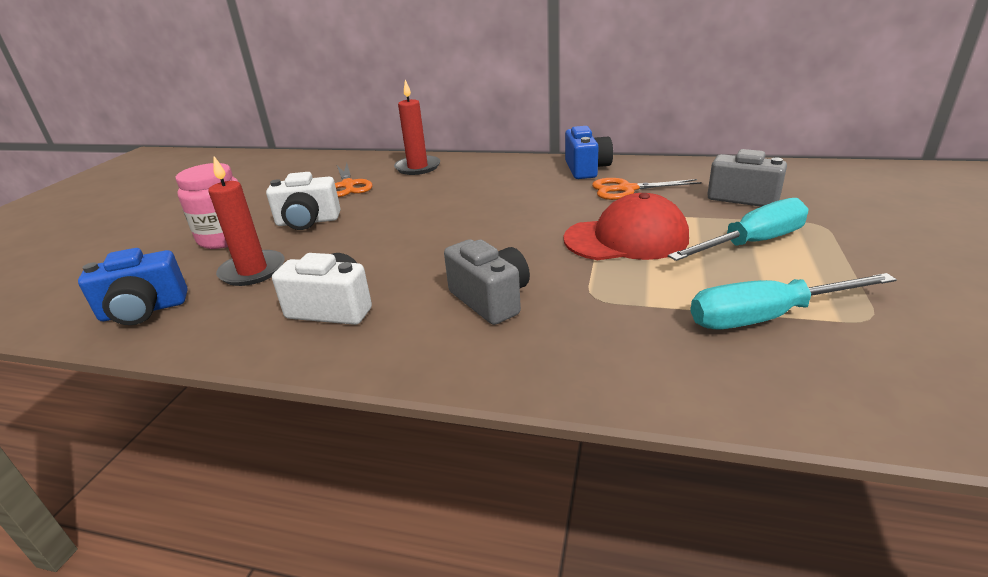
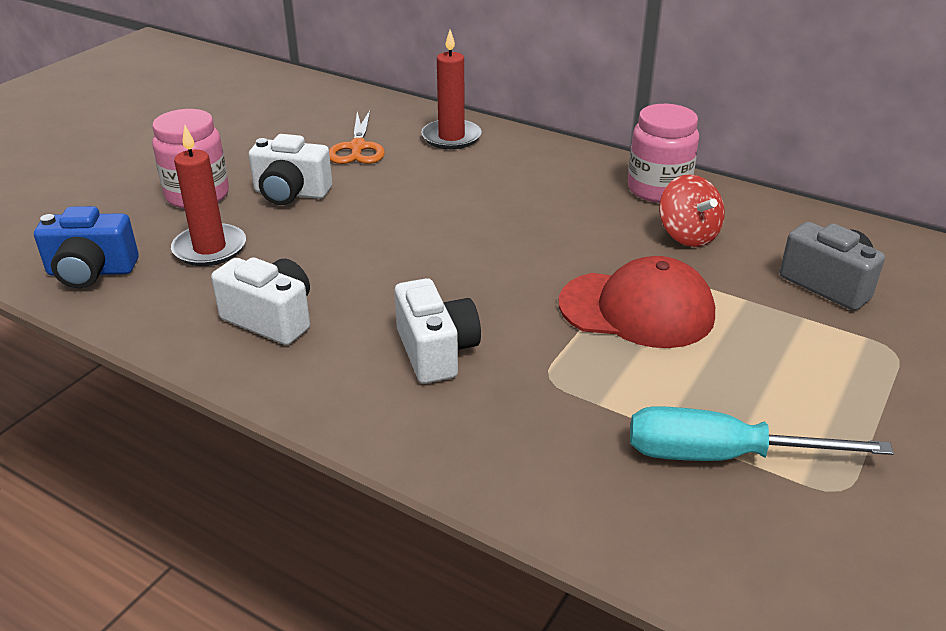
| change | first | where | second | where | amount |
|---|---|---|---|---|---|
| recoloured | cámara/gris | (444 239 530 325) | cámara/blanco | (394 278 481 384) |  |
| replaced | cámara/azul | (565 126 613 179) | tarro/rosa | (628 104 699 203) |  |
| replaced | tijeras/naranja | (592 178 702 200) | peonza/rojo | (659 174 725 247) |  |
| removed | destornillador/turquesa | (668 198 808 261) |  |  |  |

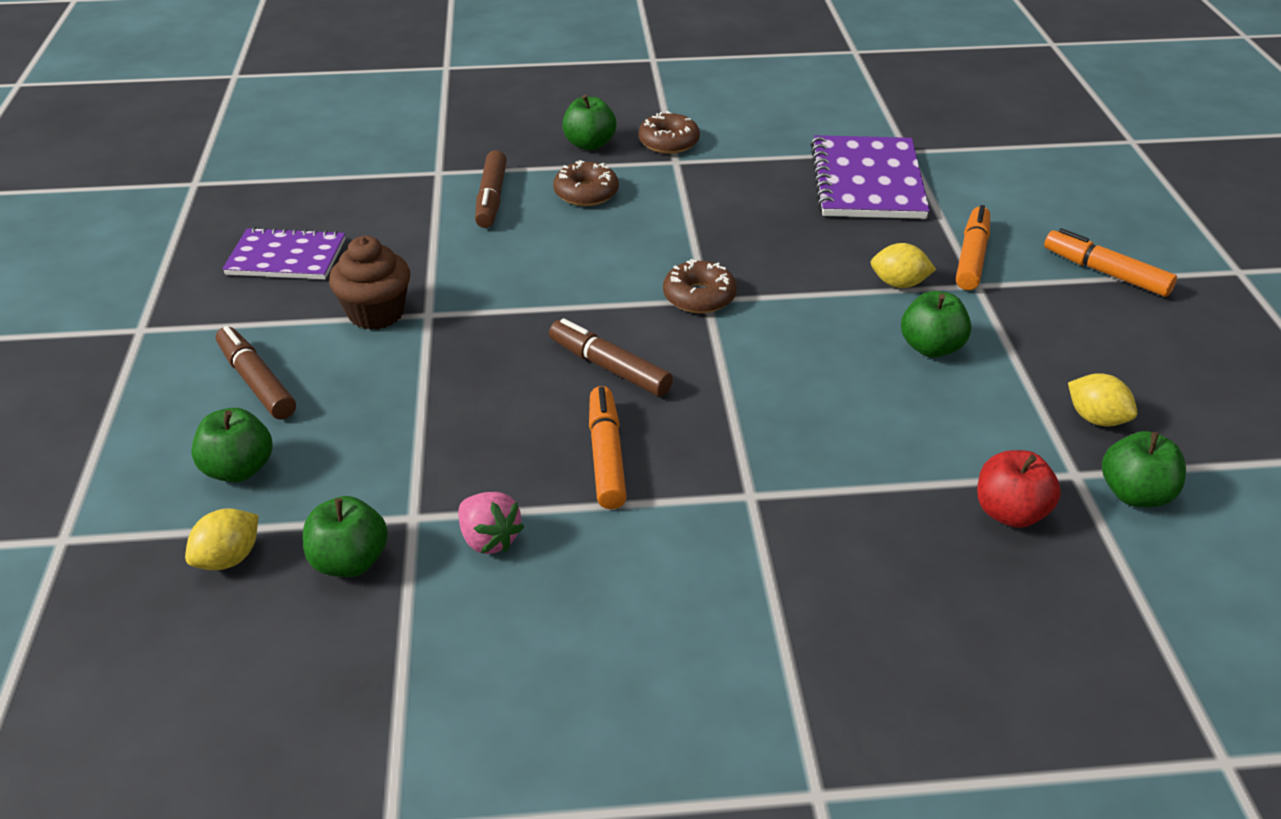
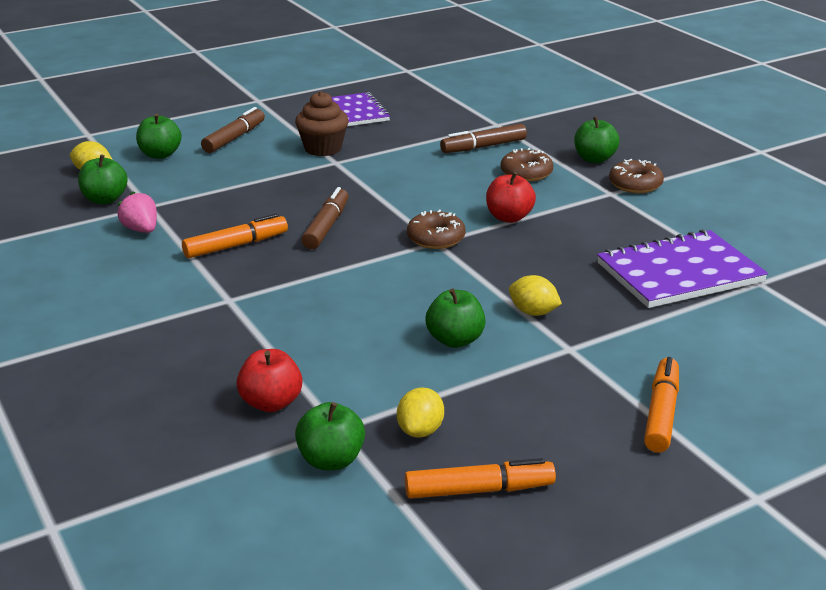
| change | first | where | second | where | amount |
|---|---|---|---|---|---|
| turned | fresa/rosa | (458 492 524 554) |  | (118 192 157 233) | 120 degrees clockwise |
| turned | limón/amarillo | (871 243 936 288) |  | (509 275 562 316) | 45 degrees counterclockwise |
| moved | rotulador/naranja | (956 205 990 290) |  | (405 458 556 499) |  |
| added |  |  | manzana/rojo | (486 172 536 223) |  |

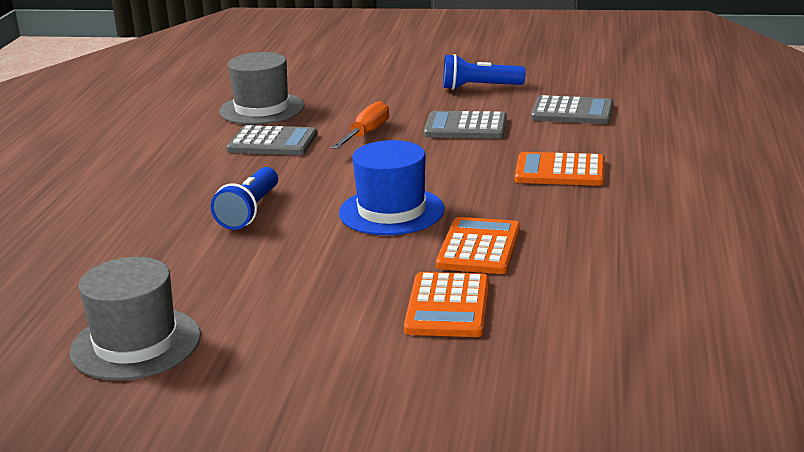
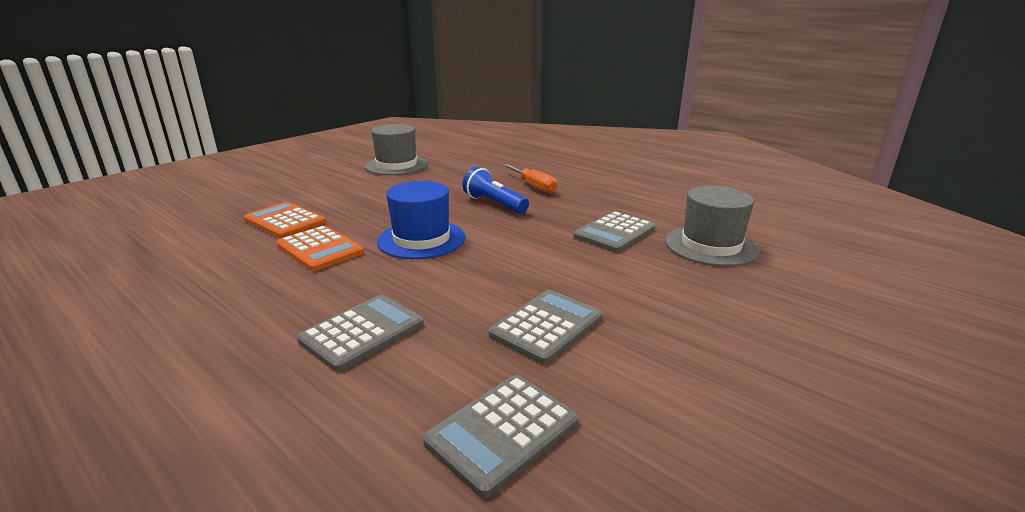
| change | first | where | second | where | amount |
|---|---|---|---|---|---|
| moved | destornillador/naranja | (331 101 389 149) |  | (503 164 557 193) |  |
| removed | lámpara de mano/azul | (443 54 525 90) |  |  |  |
| recoloured | calculadora/naranja | (515 152 605 186) | calculadora/gris | (297 295 424 372) |  |

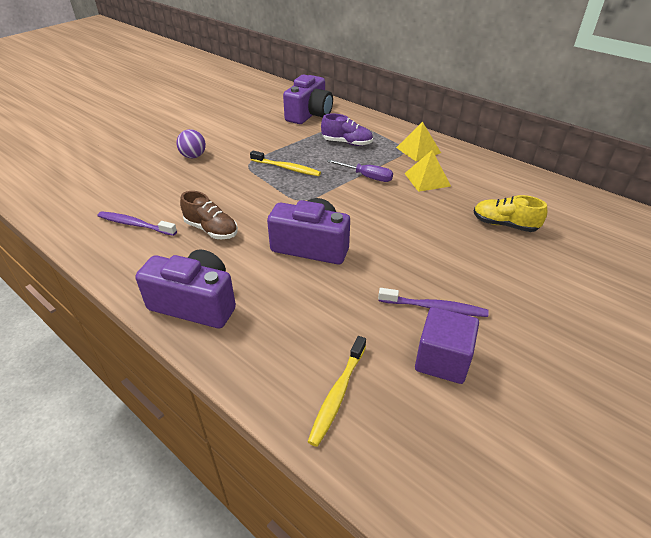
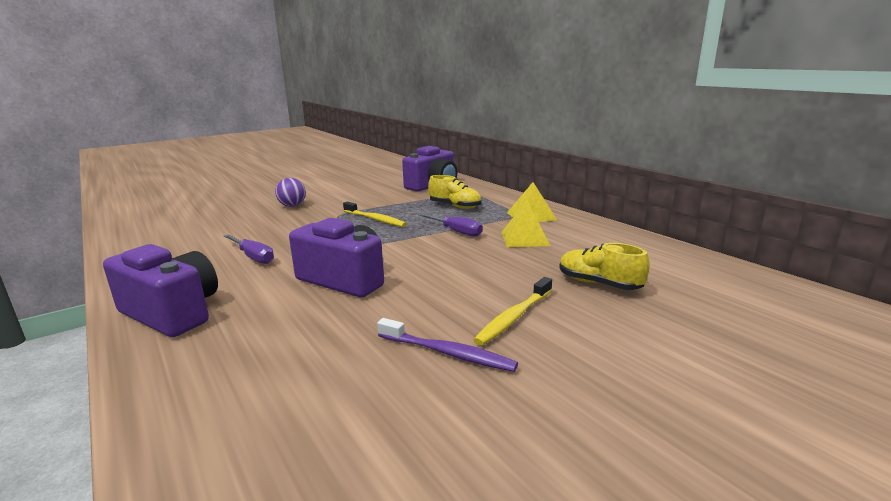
| change | first | where | second | where | amount |
|---|---|---|---|---|---|
| removed | cepillo de dientes/morado | (98 211 177 236) |  |  |  |
| replaced | zapato/marrón | (180 191 238 239) | destornillador/morado | (224 234 274 264) |  |
| moved | cepillo de dientes/amarillo | (308 336 366 447) |  | (473 277 552 346) |  |
| recoloured | zapato/morado | (321 114 373 146) | zapato/amarillo | (428 175 482 209) |  |
| removed | cubo/morado | (415 307 479 384) |  |  |  |

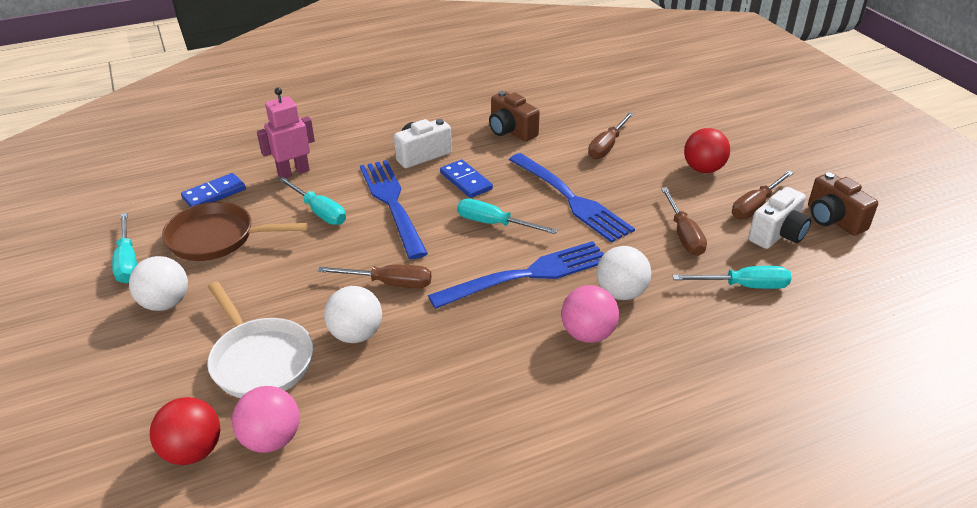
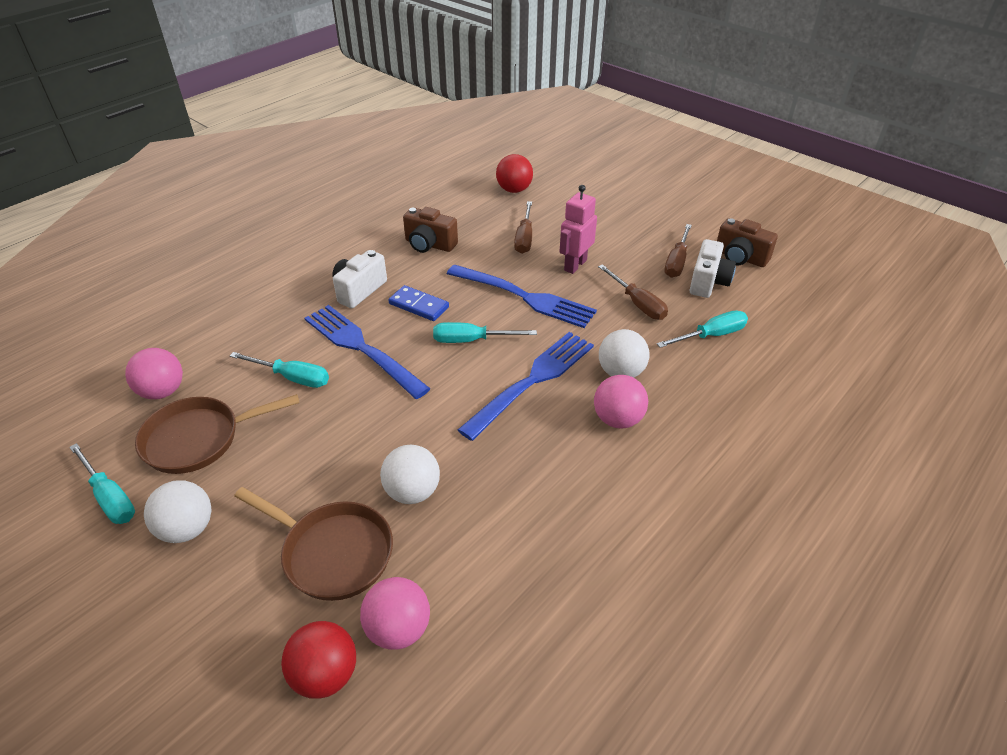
| change | first | where | second | where | amount |
|---|---|---|---|---|---|
| replaced | ficha de dominó/azul | (181 173 246 207) | pelota/rosa | (125 348 183 399) |  |
| recoloured | sartén/blanco | (207 281 313 398) | sartén/marrón | (234 487 393 601) |  |
| moved | robot/rosa | (257 88 315 178) |  | (559 185 597 274) |  |
| removed | destornillador/marrón | (318 265 432 288) |  |  |  |
| moved | pelota/rojo | (684 128 730 173) |  | (496 154 533 193) |  |

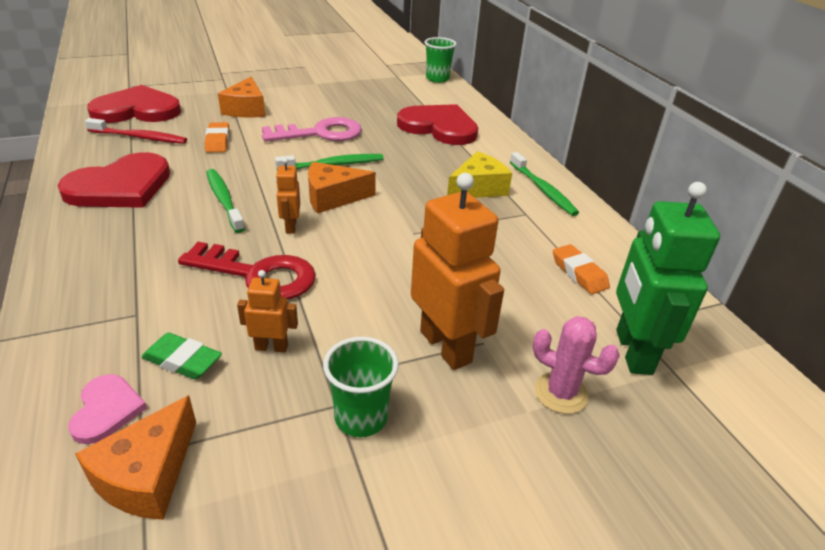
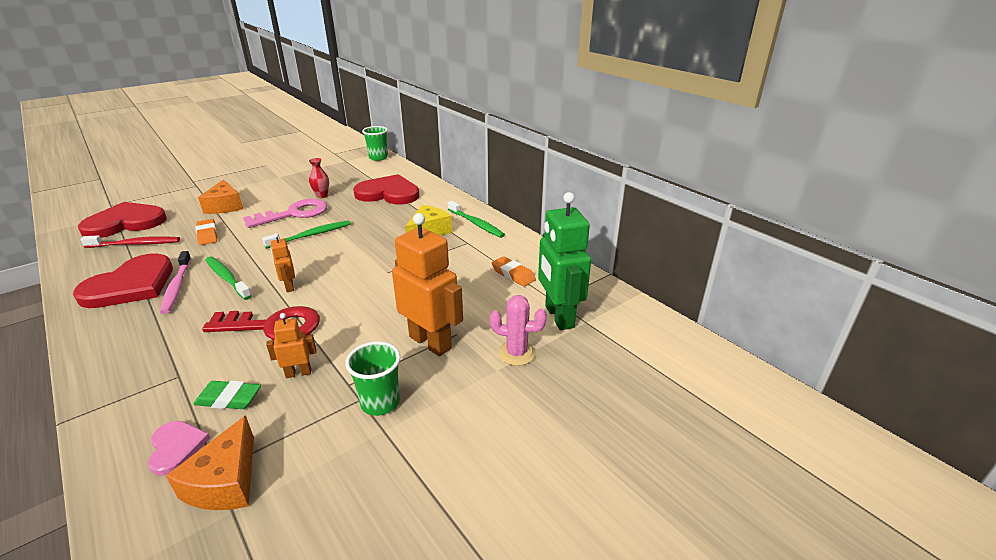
| change | first | where | second | where | amount |
|---|---|---|---|---|---|
| removed | queso/naranja | (308 162 376 214) |  |  |  |
| added |  |  | cepillo de dientes/rosa | (160 251 192 314) |  |
| added |  |  | florero/rojo | (309 158 329 198) |  |

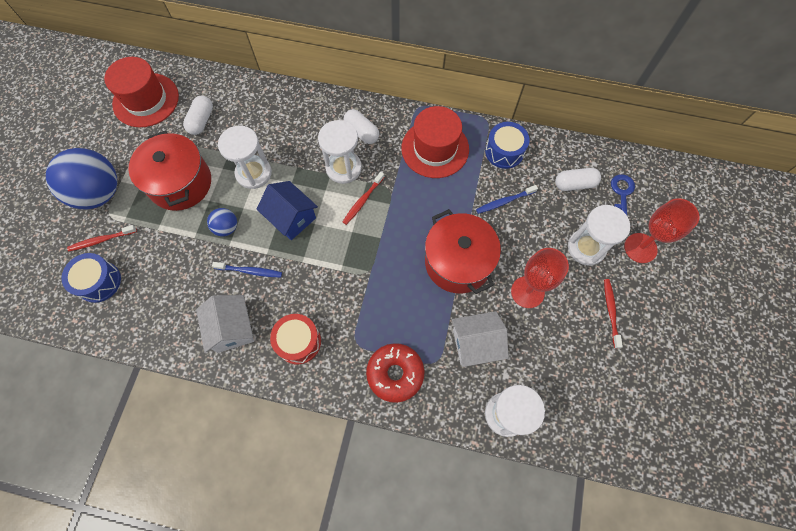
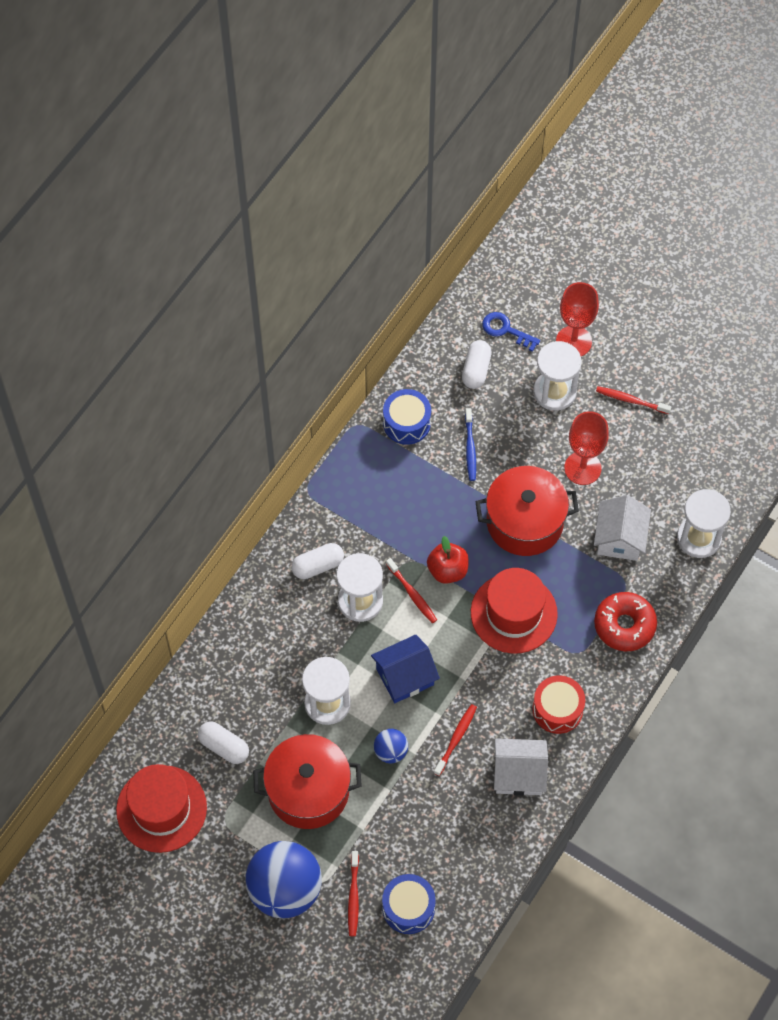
| change | first | where | second | where | amount |
|---|---|---|---|---|---|
| recoloured | cepillo de dientes/azul | (212 262 282 277) | cepillo de dientes/rojo | (434 704 477 776) |  |
| moved | sombrero/rojo | (401 106 469 178) |  | (471 568 558 654) |  |
| added |  |  | manzana/rojo | (427 536 469 584) |  |

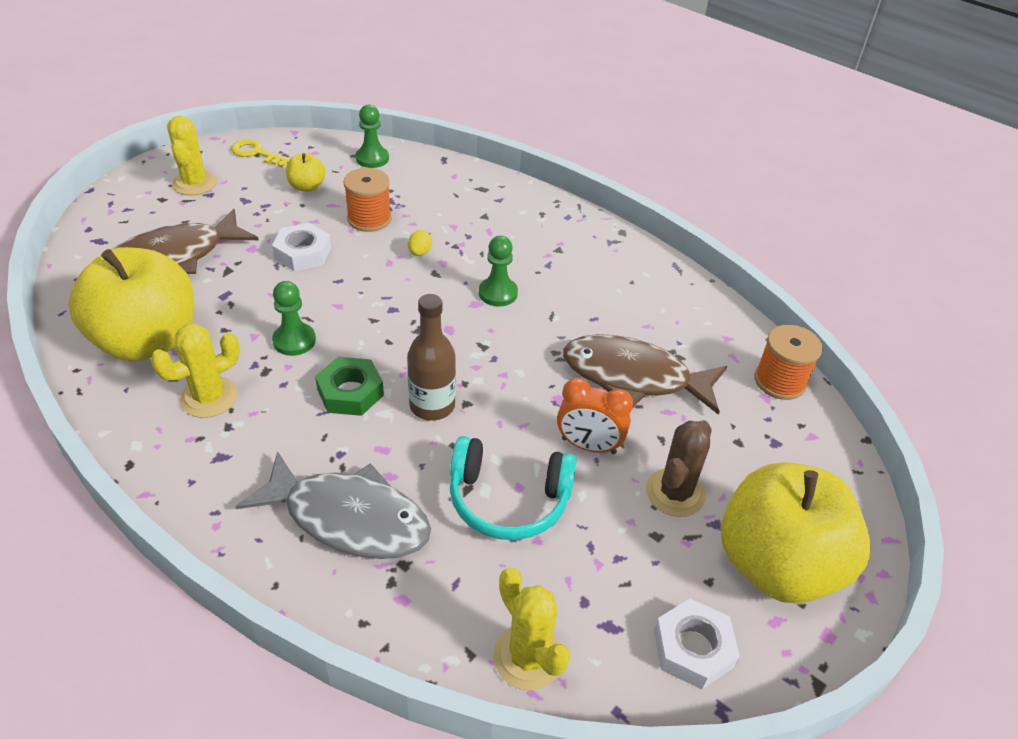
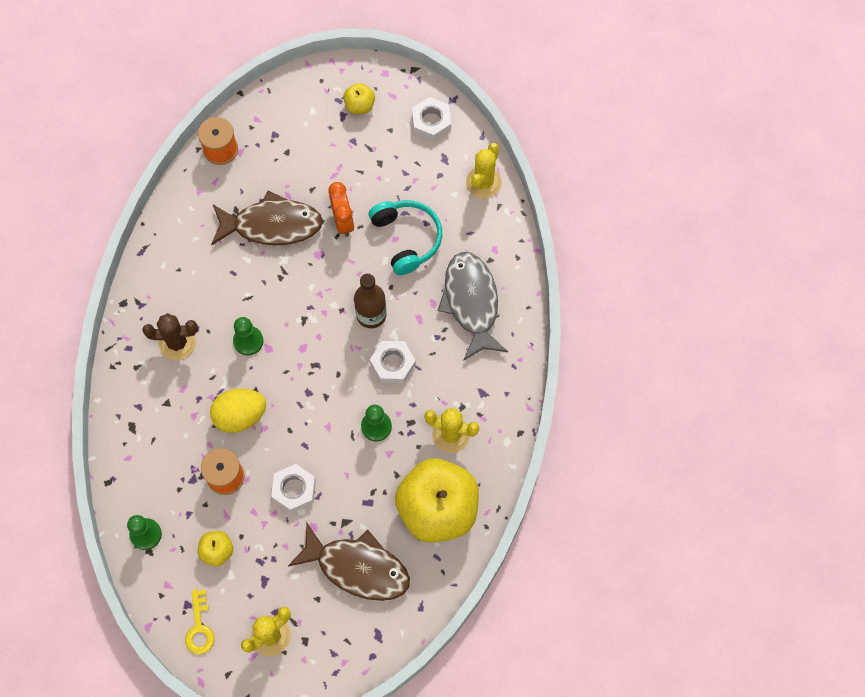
| change | first | where | second | where | amount |
|---|---|---|---|---|---|
| recoloured | tuerca/verde | (315 357 384 416) | tuerca/blanco | (370 341 416 383) |  |
| resized | huevo/amarillo | (408 230 432 256) |  | (210 389 266 433) | x2.21 |
| turned | pez/marrón | (563 334 727 415) |  | (211 190 323 245) | 75 degrees counterclockwise |
| moved | cactus/marrón | (646 420 712 517) |  | (143 313 198 360) |  |
| resized | manzana/amarillo | (721 462 871 604) |  | (343 83 375 114) | x0.42 |

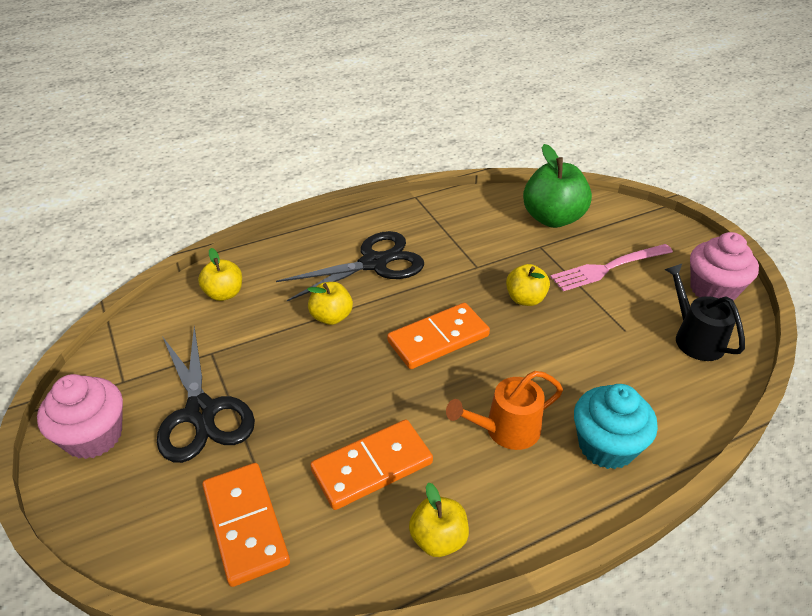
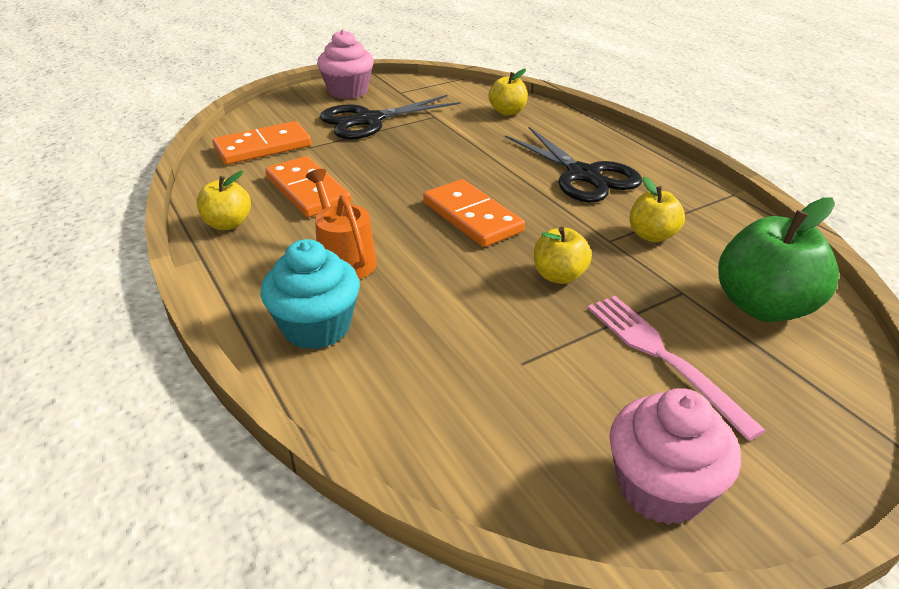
| change | first | where | second | where | amount |
|---|---|---|---|---|---|
| moved | manzana/amarillo | (307 282 353 325) |  | (630 177 685 242) |  |
| removed | regadera/negro | (664 264 745 361) |  |  |  |

